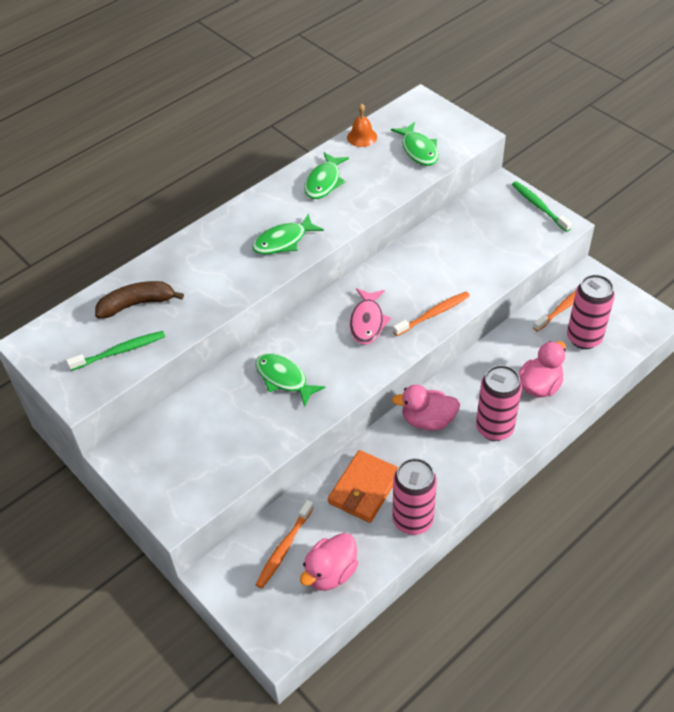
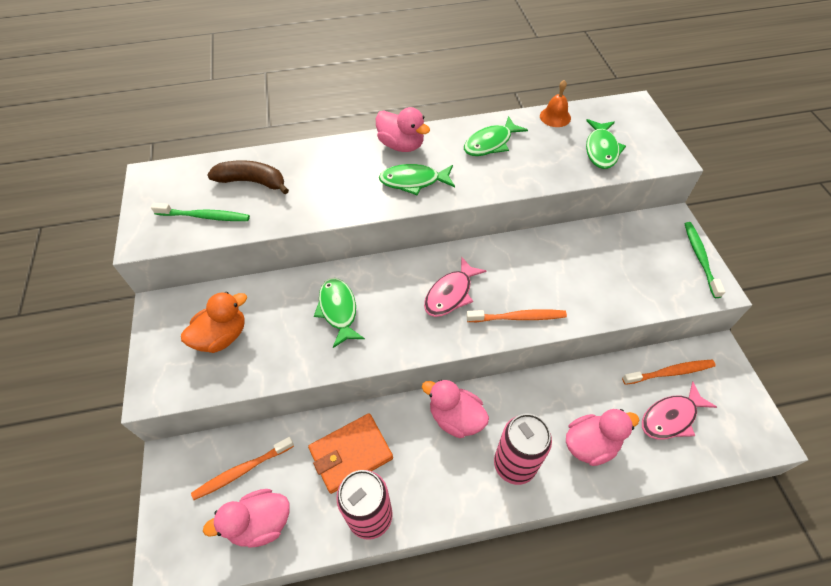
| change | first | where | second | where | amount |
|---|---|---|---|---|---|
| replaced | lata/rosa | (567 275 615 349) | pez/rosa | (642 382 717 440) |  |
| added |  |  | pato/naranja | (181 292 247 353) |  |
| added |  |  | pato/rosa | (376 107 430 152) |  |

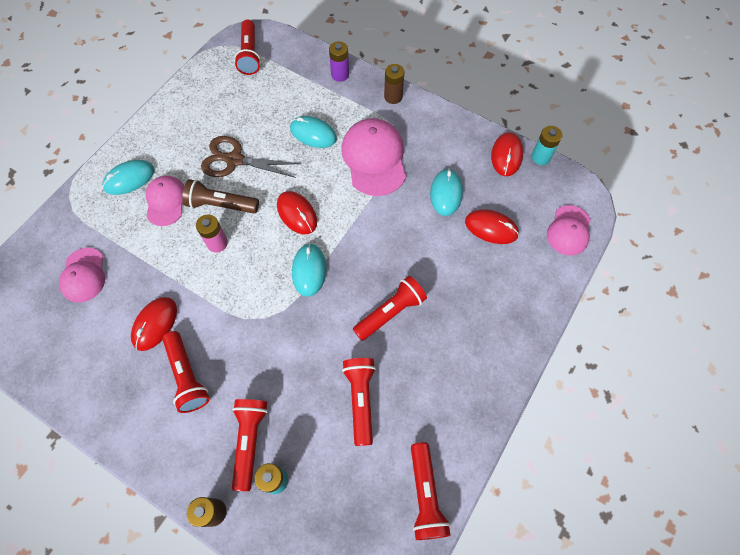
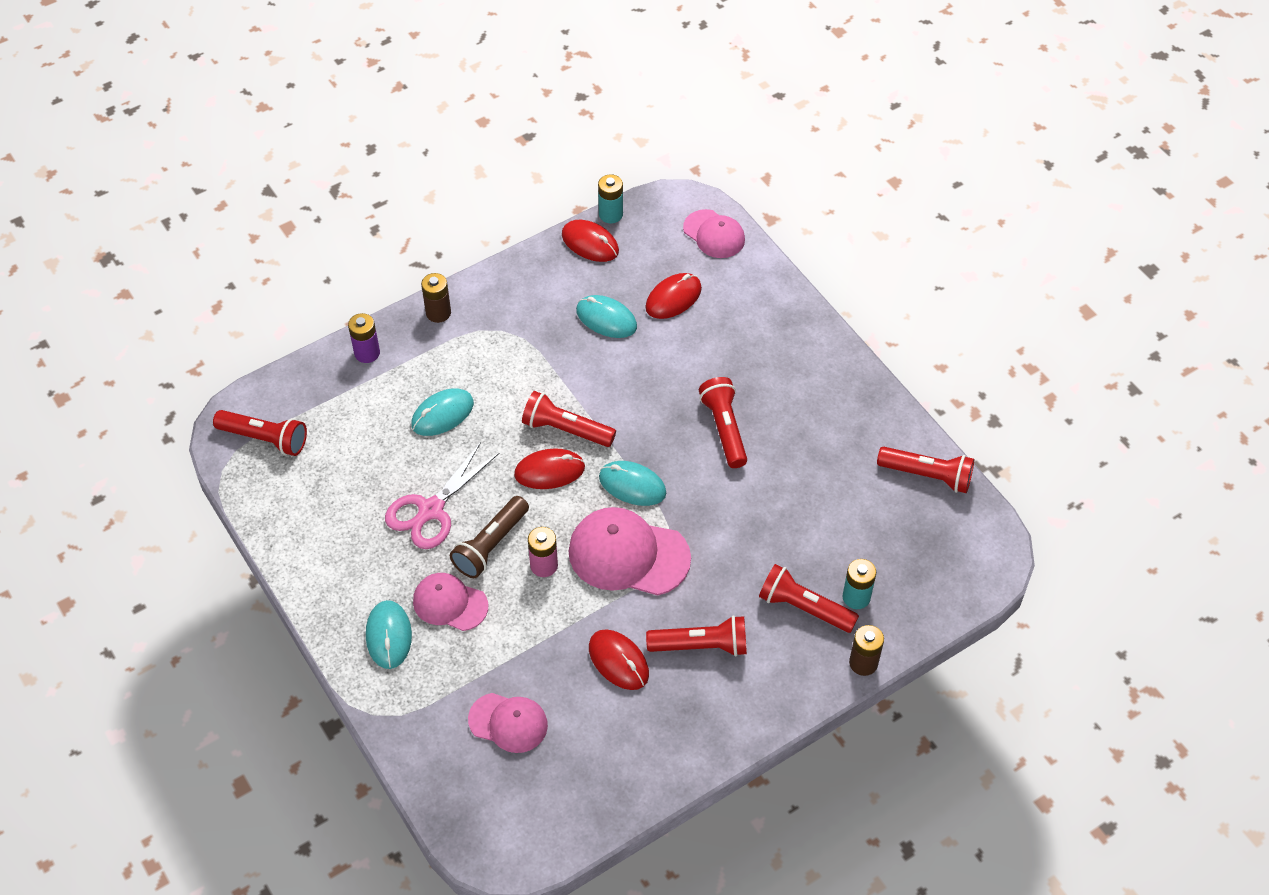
| change | first | where | second | where | amount |
|---|---|---|---|---|---|
| recoloured | tijeras/marrón | (201 136 301 178) | tijeras/rosa | (385 442 500 549) |  |
| moved | gorra/rosa | (342 118 406 196) |  | (569 507 691 596) |  |
| moved | lámpara de mano/rojo | (342 358 376 446) |  | (522 391 616 447) |  |

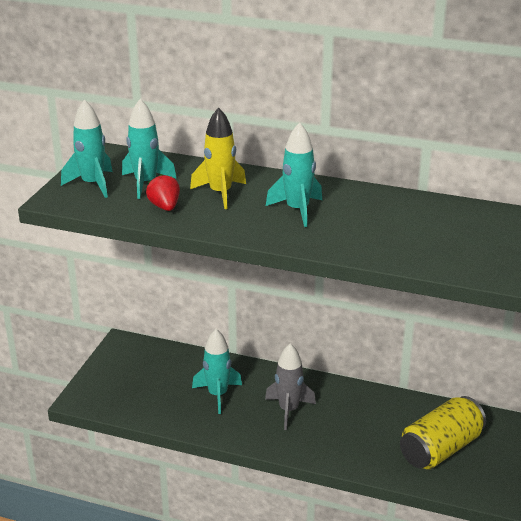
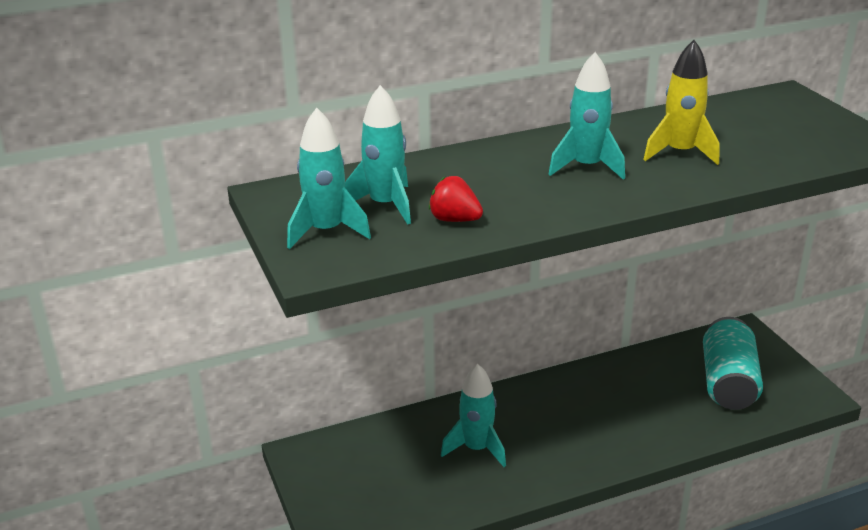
| change | first | where | second | where | amount |
|---|---|---|---|---|---|
| moved | cohete/amarillo | (190 107 246 209) |  | (643 40 719 165) |  |
| removed | cohete/gris | (265 343 316 430) |  |  |  |
| recoloured | lata/amarillo | (400 396 486 469) | lata/turquesa | (703 317 763 410) |  |

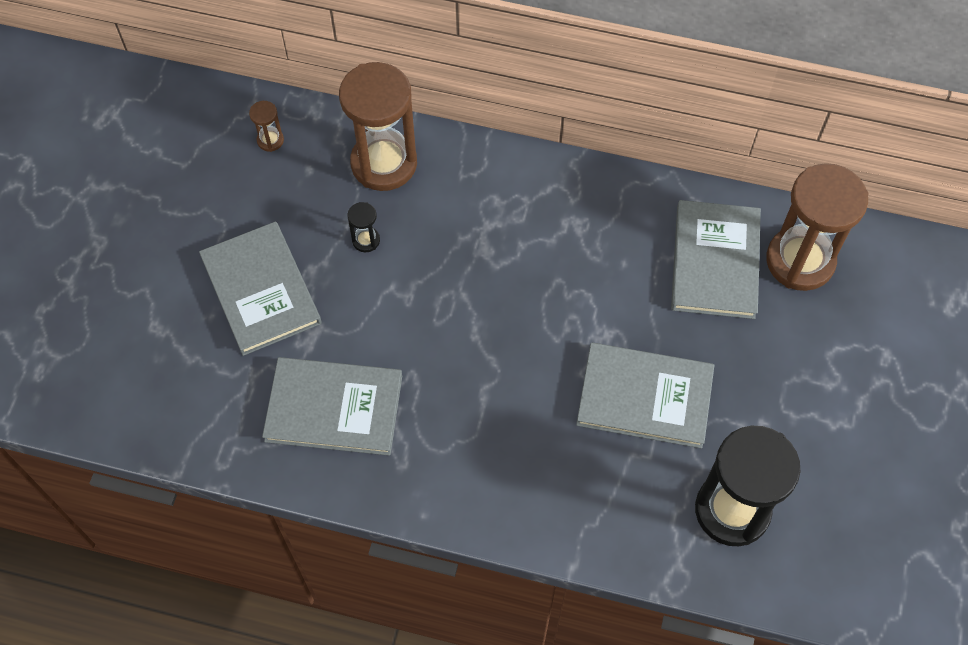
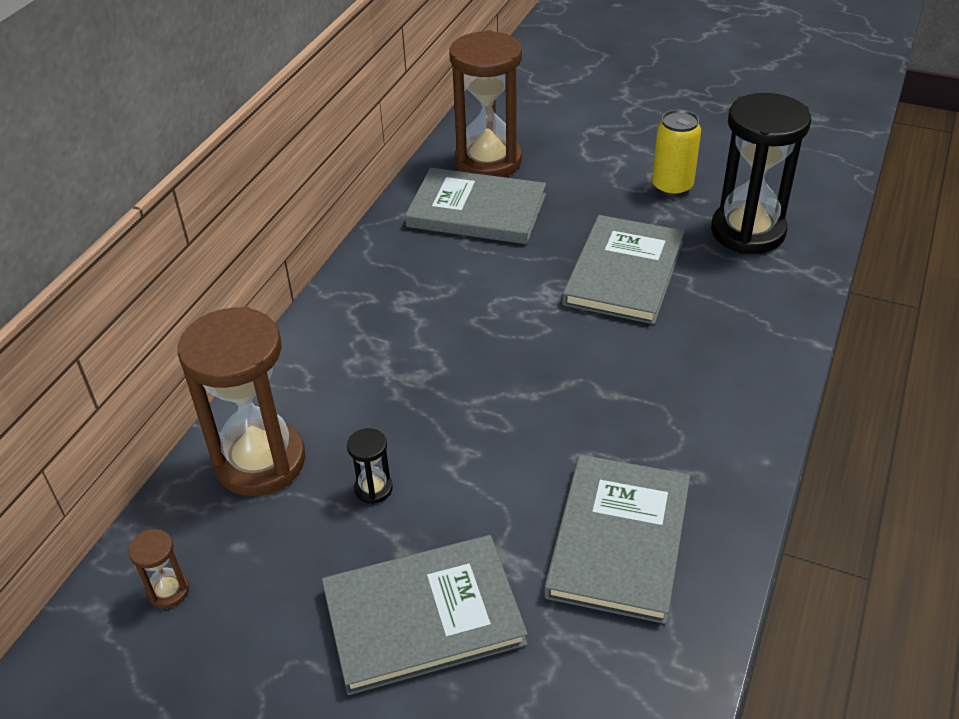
| change | first | where | second | where | amount |
|---|---|---|---|---|---|
| added |  |  | lata/amarillo | (652 110 701 197) |  |

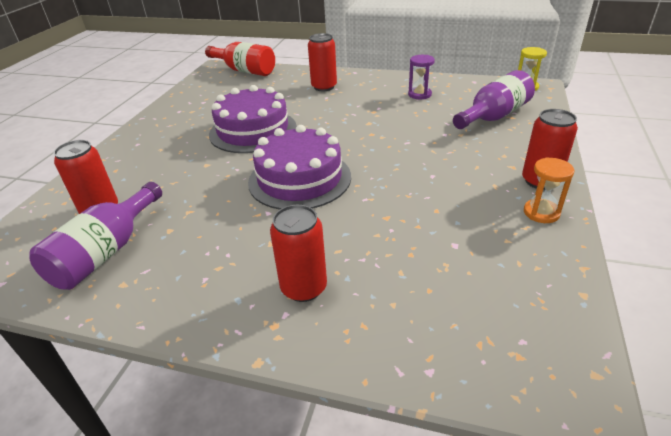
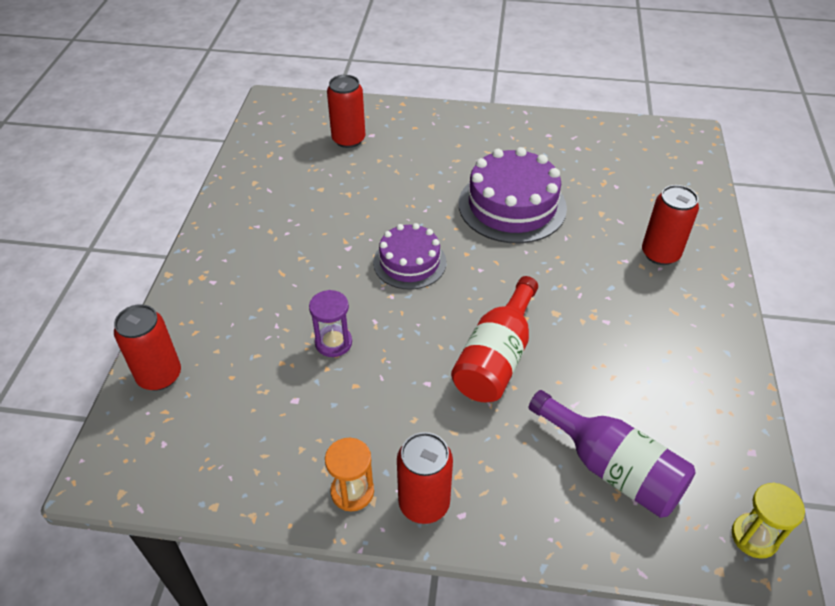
| change | first | where | second | where | amount |
|---|---|---|---|---|---|
| removed | botella/morado | (29 182 162 290) |  |  |  |
| moved | botella/rojo | (205 42 275 76) |  | (451 276 538 402) |  |
| resized | tarta/morado | (248 125 351 210) |  | (373 223 446 290) | x0.63 |
| moved | lata/rojo | (270 205 327 302) |  | (114 304 181 391) |  |
| moved | reloj de arena/morado | (408 55 435 99) |  | (309 290 352 357) |  |

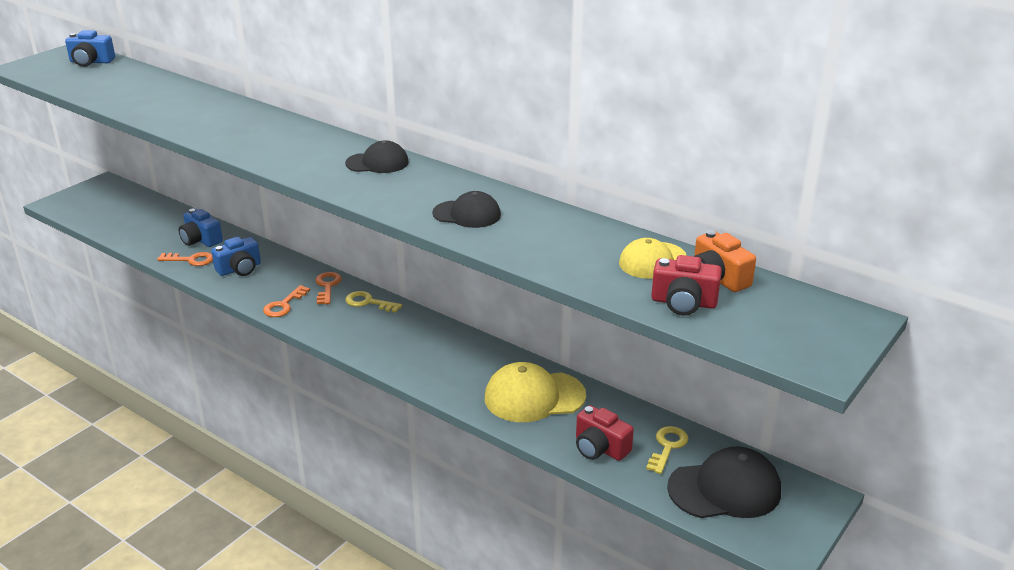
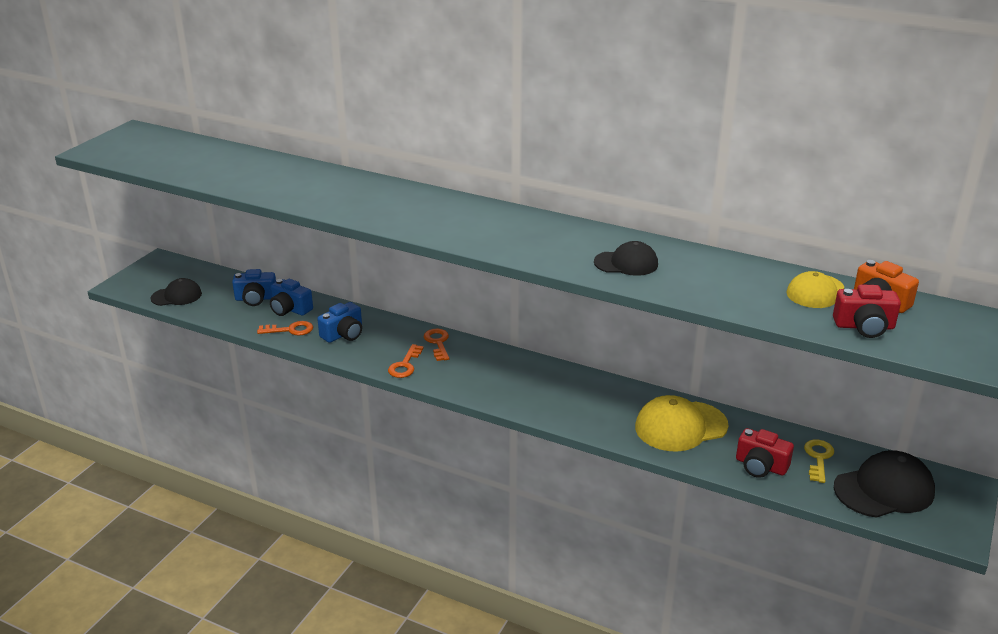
| change | first | where | second | where | amount |
|---|---|---|---|---|---|
| moved | cámara/azul | (65 30 115 67) |  | (232 269 276 306) |  |
| moved | gorra/negro | (345 140 409 173) |  | (150 278 202 306) |  |
| removed | llave/amarillo | (345 291 402 313) |  |  |  |

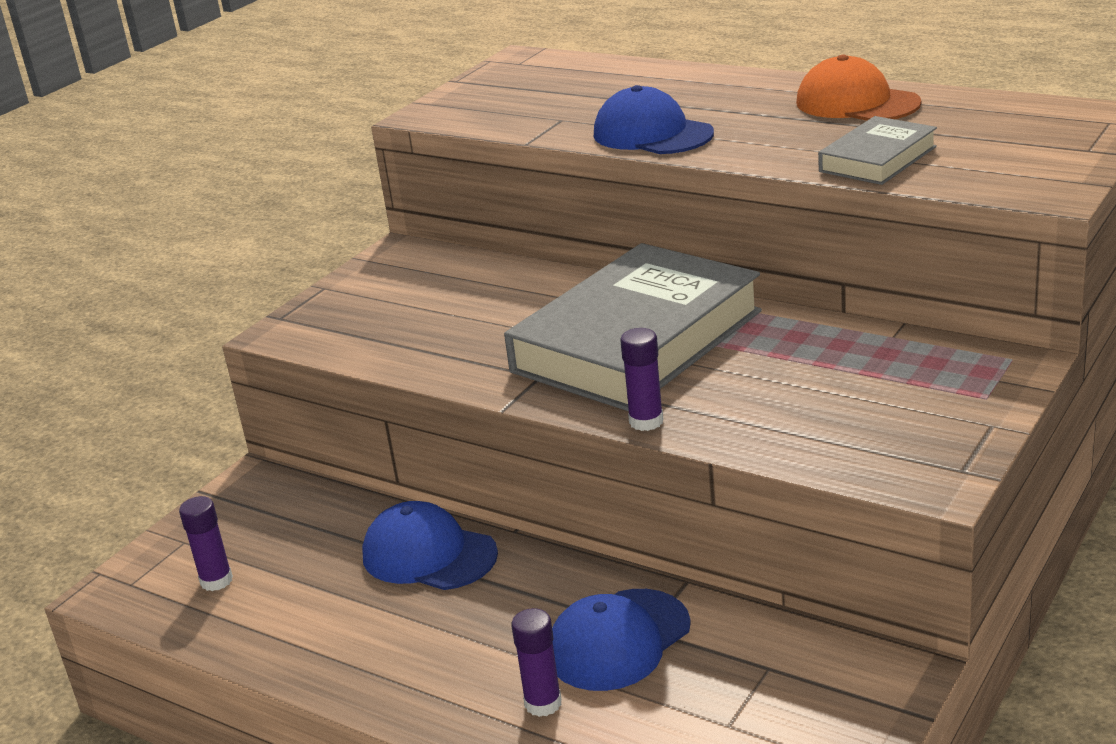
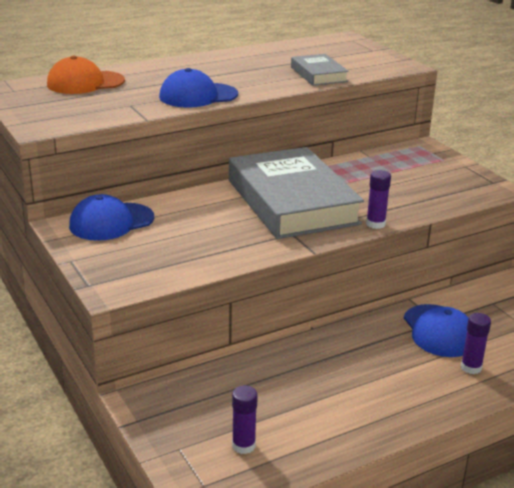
| change | first | where | second | where | amount |
|---|---|---|---|---|---|
| moved | gorra/azul | (362 501 498 590) |  | (69 194 154 241) |  |
| moved | gorra/naranja | (796 55 921 121) |  | (47 56 125 94) |  |

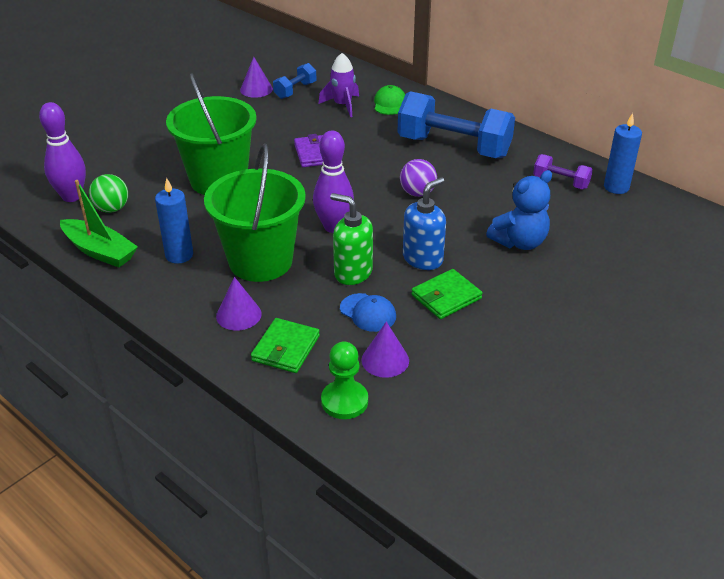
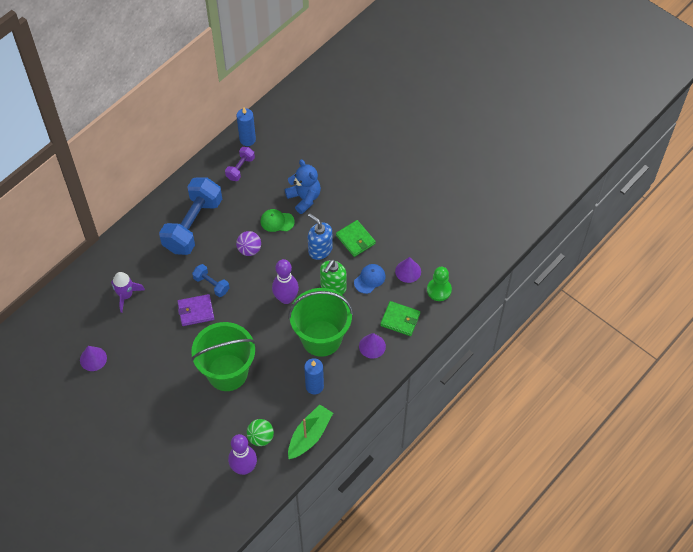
| change | first | where | second | where | amount |
|---|---|---|---|---|---|
| moved | mancuerna/azul | (273 63 316 99) |  | (192 264 230 297) |  |
| moved | gorra/verde | (374 85 405 115) |  | (261 209 295 232) |  |

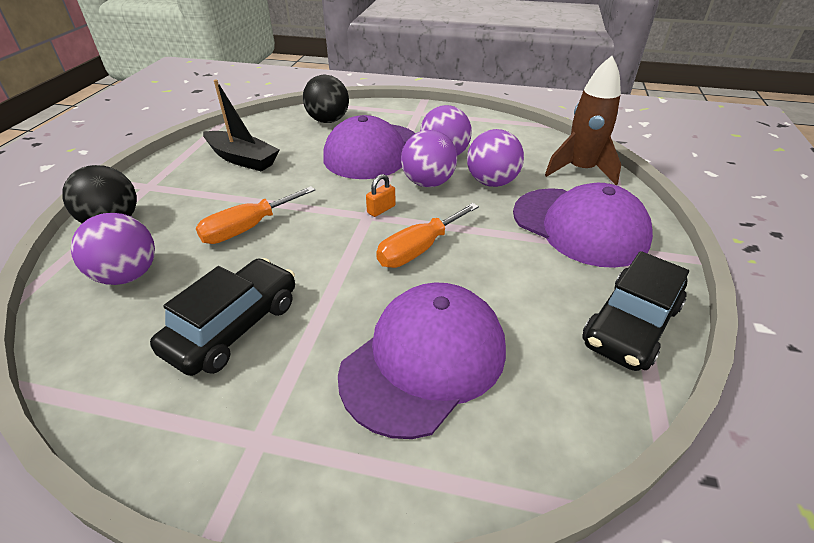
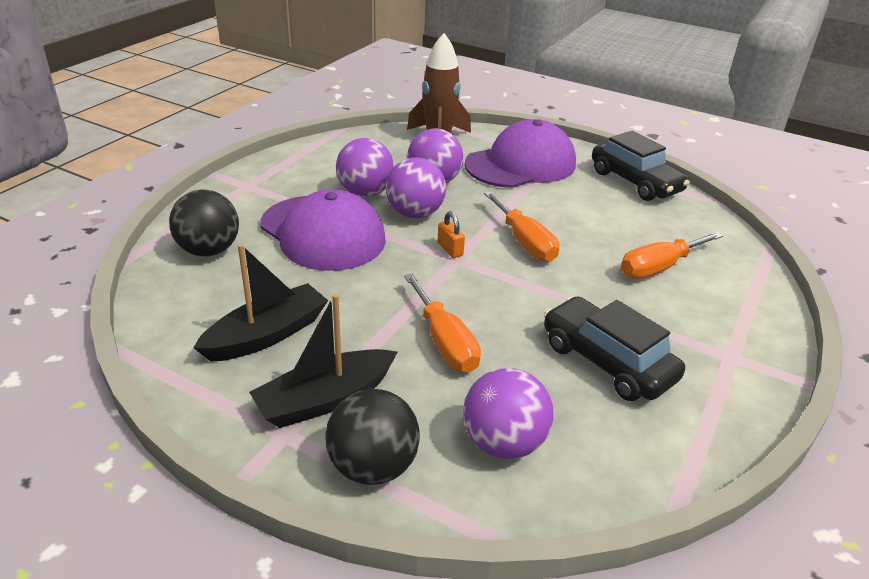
| change | first | where | second | where | amount |
|---|---|---|---|---|---|
| replaced | gorra/morado | (338 282 506 439) | destornillador/naranja | (621 232 723 279) |  |
| added |  |  | barco/negro | (249 294 397 428) |  |

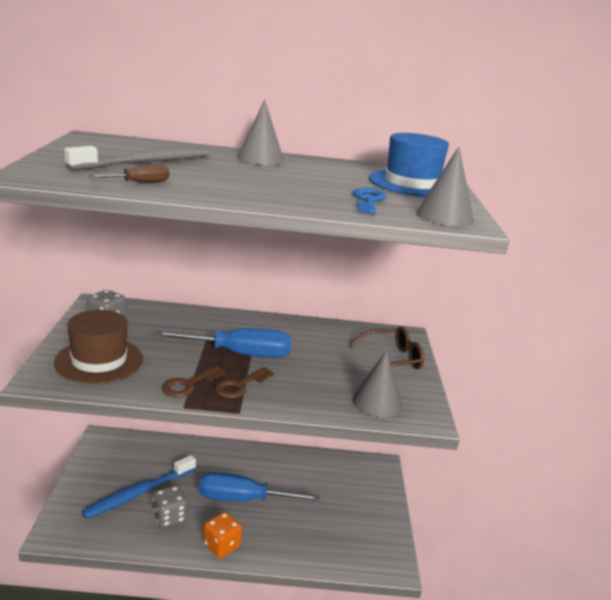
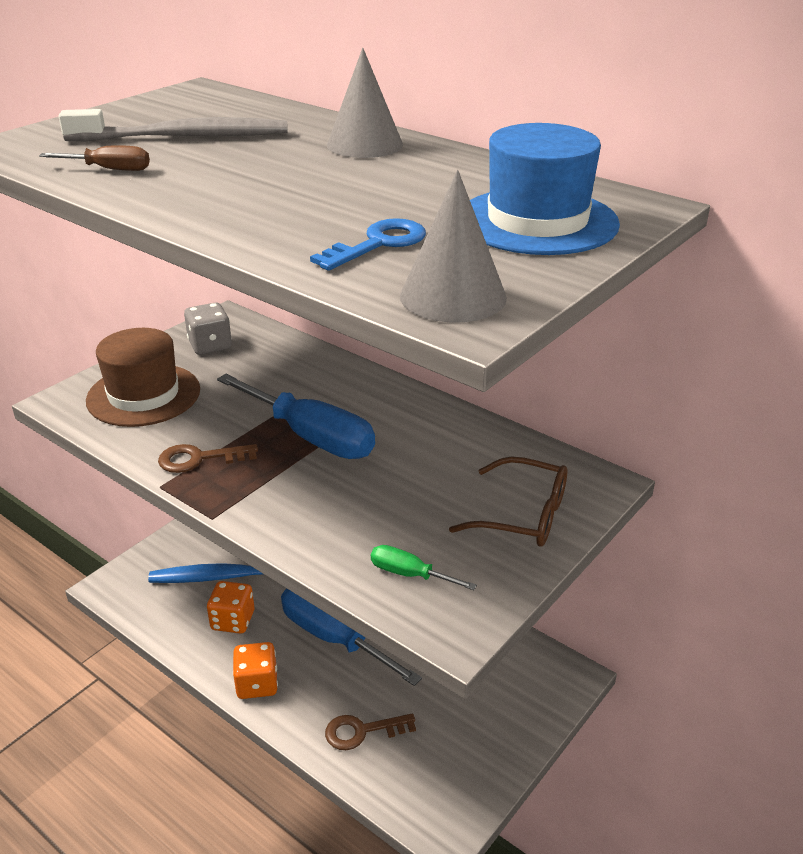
| change | first | where | second | where | amount |
|---|---|---|---|---|---|
| recoloured | dado/gris | (153 485 187 528) | dado/naranja | (207 581 254 634) |  |
| moved | llave/marrón | (215 367 274 398) |  | (325 713 416 750) |  |
| replaced | cono/gris | (353 350 402 417) | destornillador/verde | (371 545 477 590) |  |

